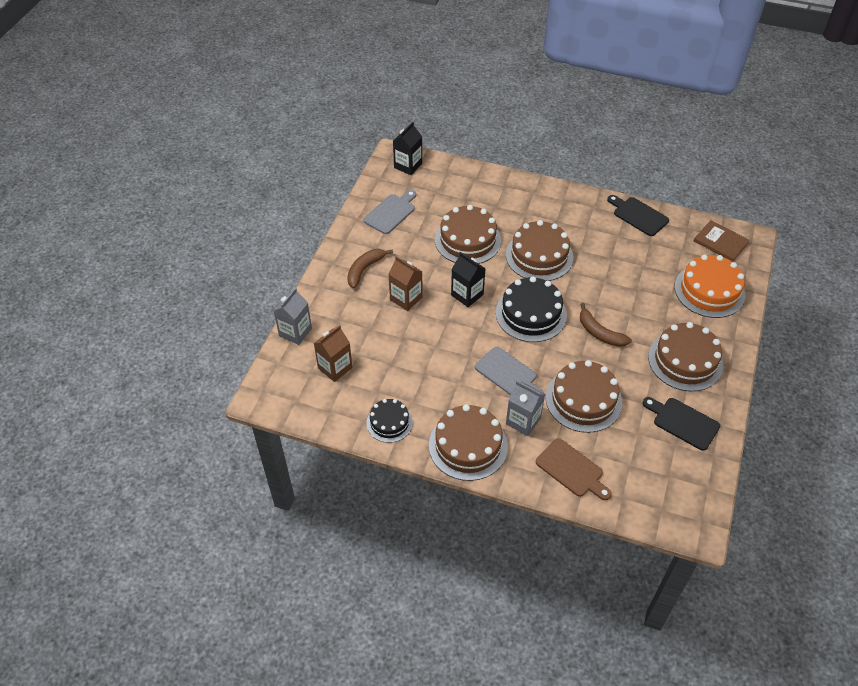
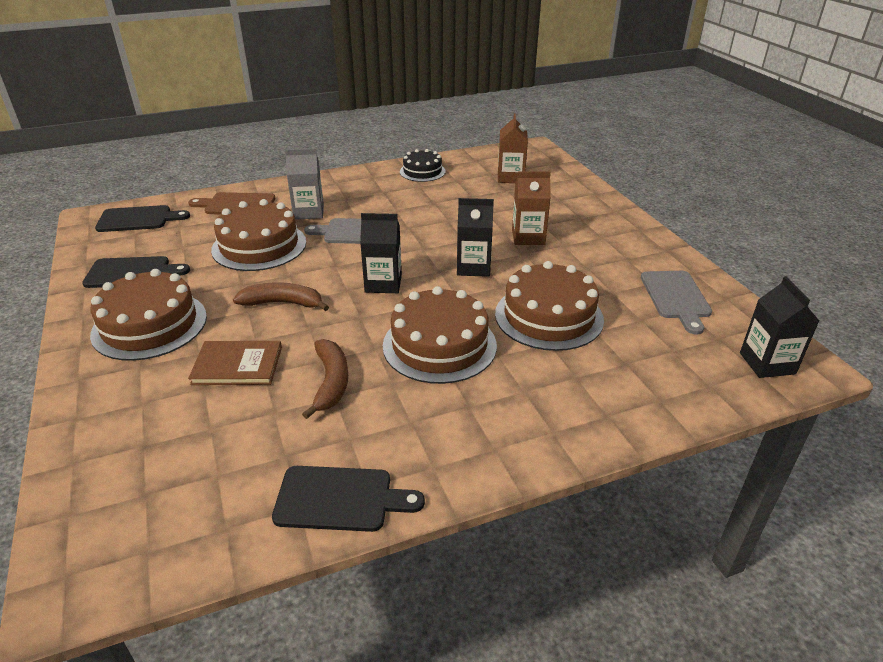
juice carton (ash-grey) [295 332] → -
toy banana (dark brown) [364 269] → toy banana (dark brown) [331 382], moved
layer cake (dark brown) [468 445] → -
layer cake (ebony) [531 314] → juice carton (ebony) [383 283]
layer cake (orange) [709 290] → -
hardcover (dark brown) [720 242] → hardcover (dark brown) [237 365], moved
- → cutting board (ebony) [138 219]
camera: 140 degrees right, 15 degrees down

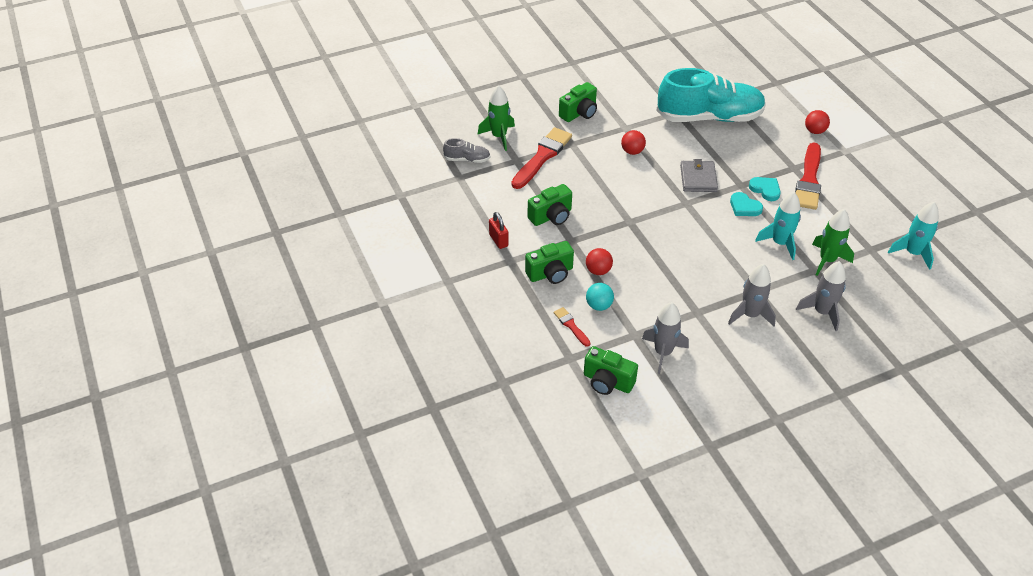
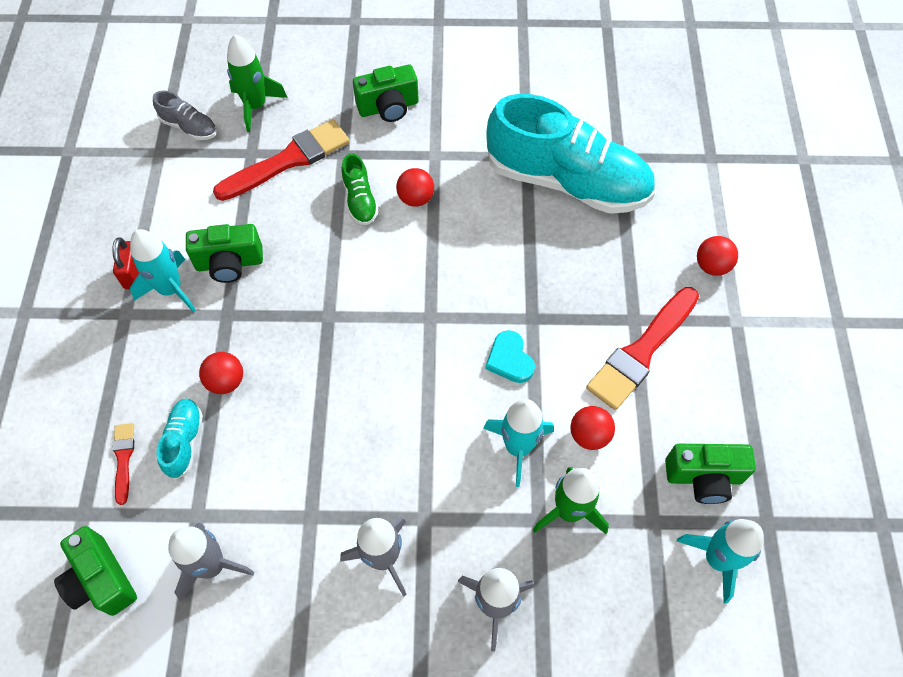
camera (green) [550 273] → camera (green) [704 477], moved
sphere (aqua) [599 305] → shoe (aqua) [184 441]
card wallet (ash-grey) [698 178] → -
love heart (aqua) [765 189] → -
- → spaceship (aqua) [171 289]
- → shoe (green) [360 200]
- → sphere (crimson) [589 435]
camera: 25 degrees right, 15 degrees up

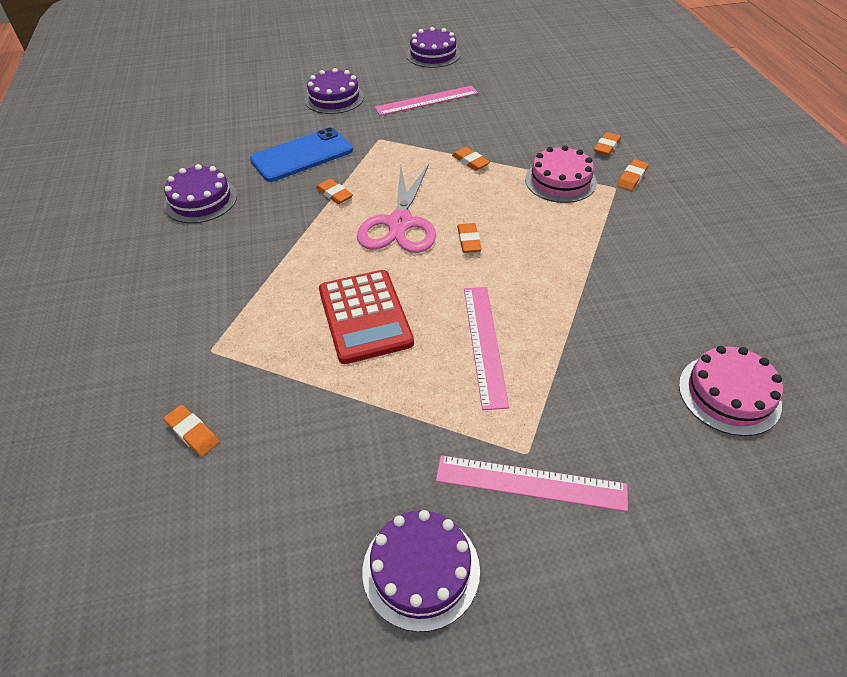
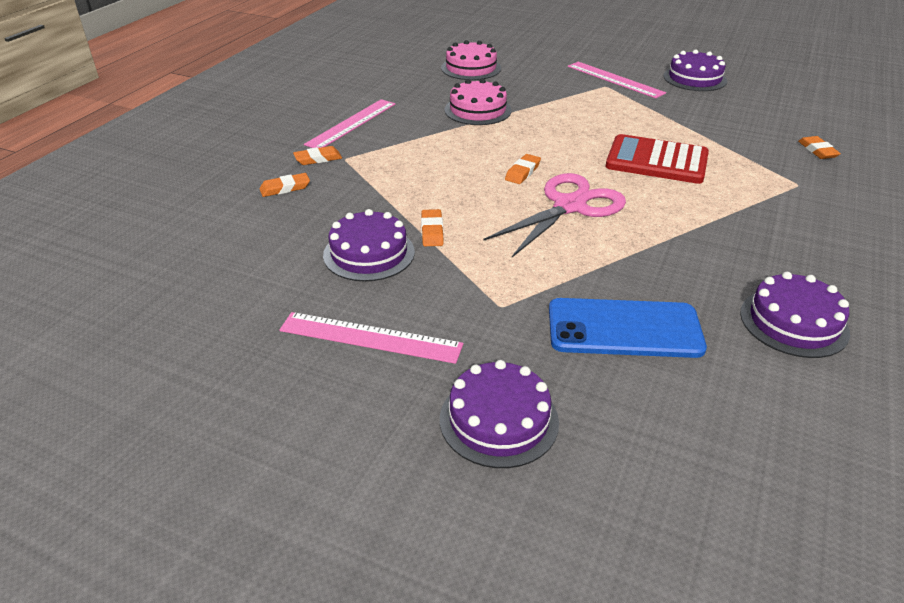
eraser (orange) [334 194] → -
adding machine (crimson) [365 316] → adding machine (crimson) [656 161], 90 degrees counterclockwise
layer cake (purple) [433 54] → layer cake (purple) [369 253], moved
measuring stick (pink) [484 344] → measuring stick (pink) [351 124], moved
layer cake (pink) [560 181] → layer cake (pink) [478 110], moved
camera: 145 degrees left, 10 degrees down

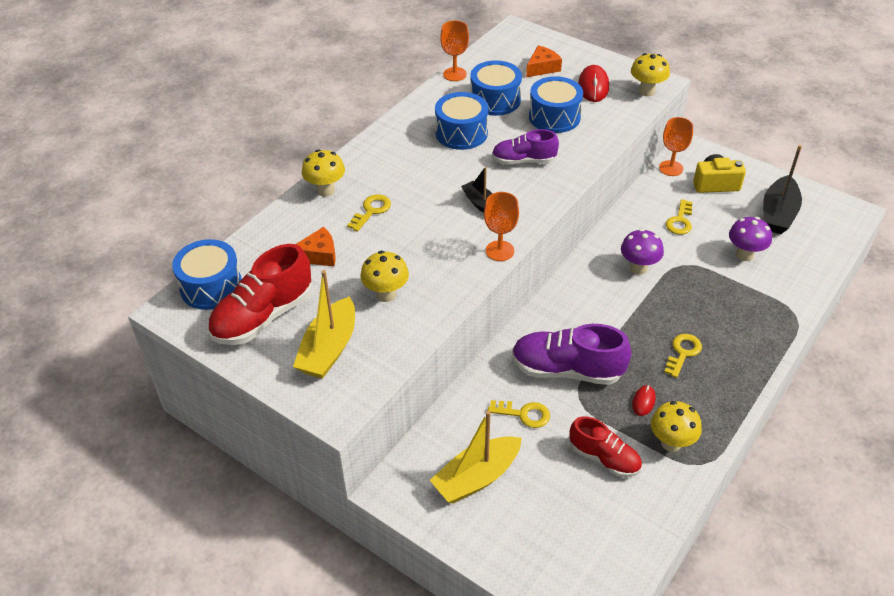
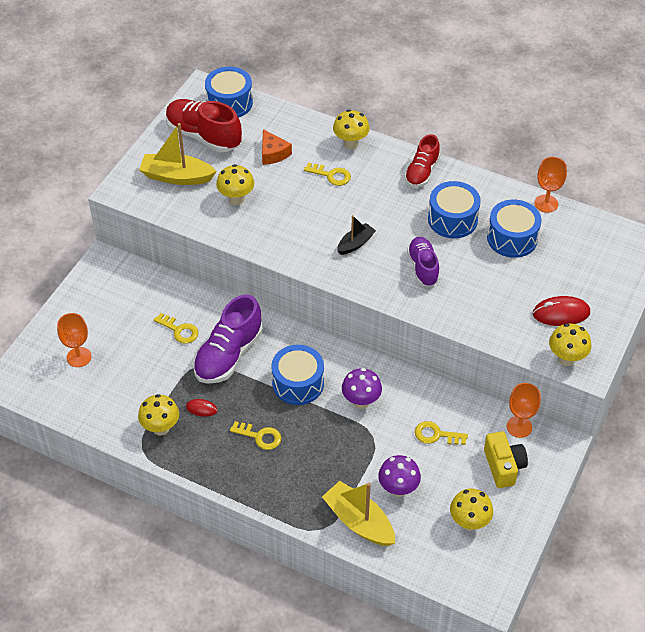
boat (yellow) [476 477] → boat (yellow) [359 521], moved
chalice (orange) [499 251] → chalice (orange) [79 357], moved
door key (yellow) [524 414] → door key (yellow) [179 330], 60 degrees counterclockwise
shoe (purple) [567 370] → shoe (purple) [228 355], 150 degrees counterclockwise
cheese (orange) [542 68] → -
drum (royal blue) [554 117] → drum (royal blue) [298 383], moved
shoe (crimson) [604 458] → shoe (crimson) [421 172], moved
boat (ebony) [778 214] → mushroom (yellow) [469 522]
camera: 80 degrees right, 5 degrees up

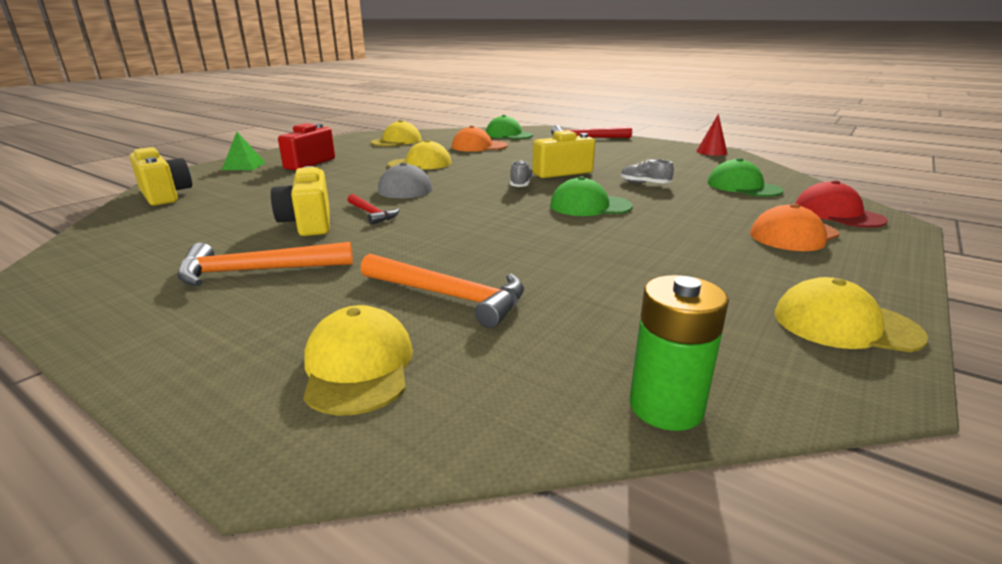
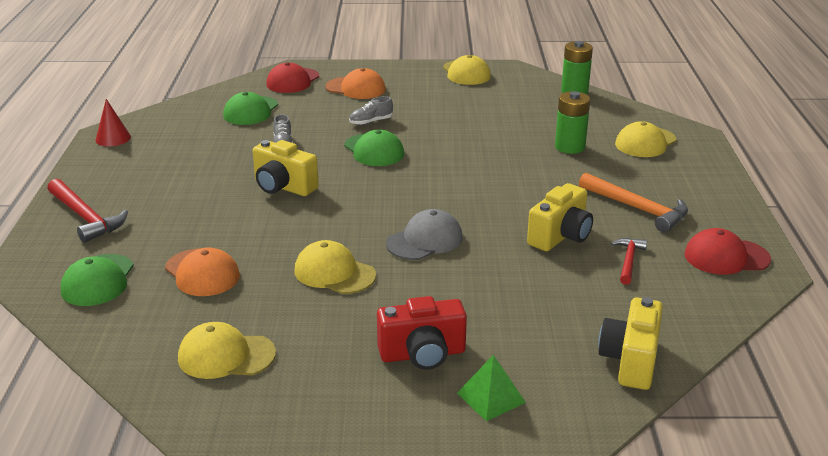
claw hammer (crimson) [372 214] → claw hammer (crimson) [628 261], moved
claw hammer (orange) [449 296] → battery (green) [570 147]
shoe (ash-grey) [521 184] → shoe (ash-grey) [371 122], moved
- → peaked cap (crimson) [726 257]
camera: 125 degrees left, 5 degrees up

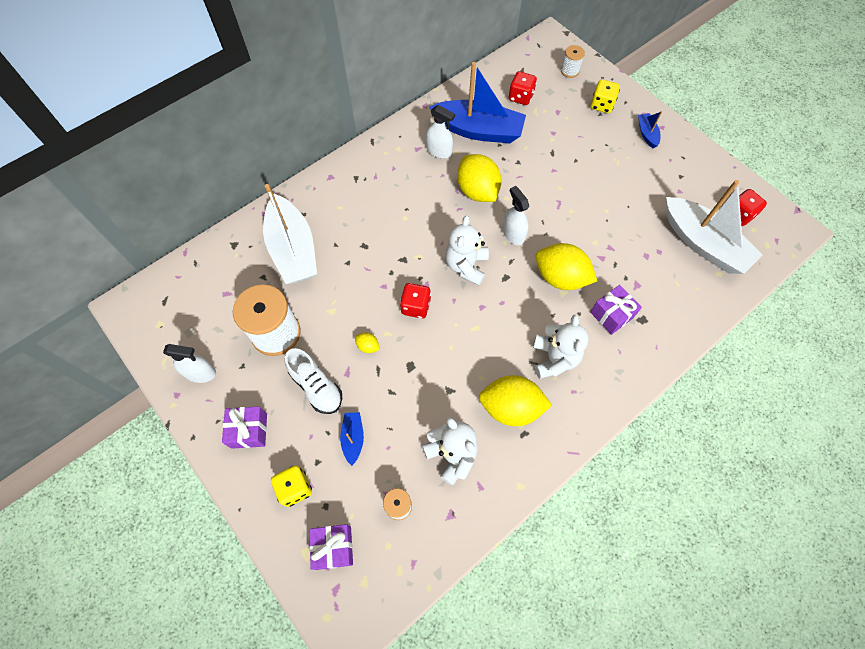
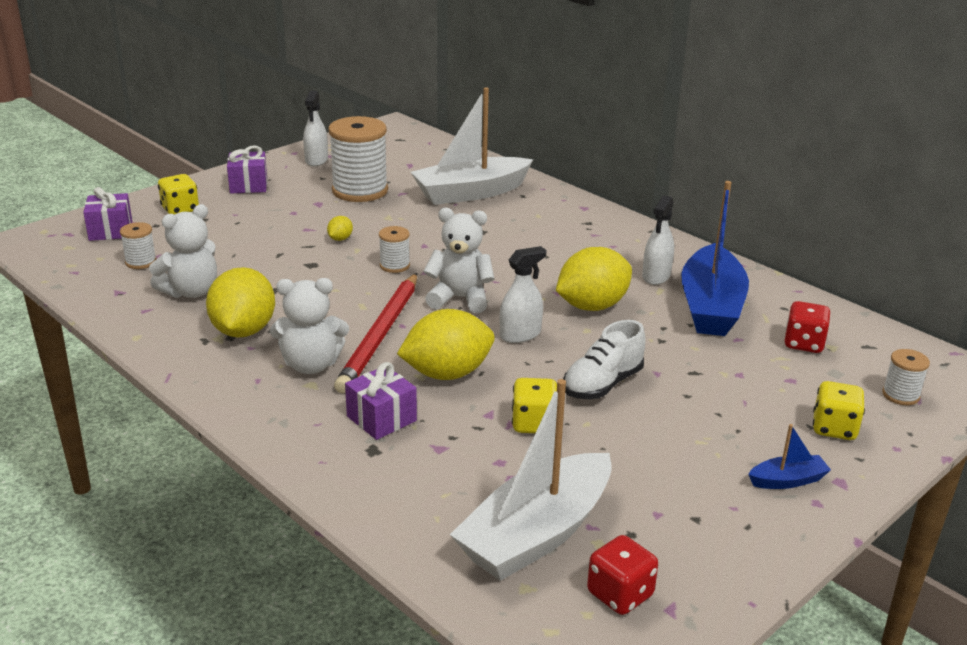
shoe (snow-white) [316 387] → shoe (snow-white) [602 384], moved
boat (royal blue) [353 438] → -
die (crimson) [416 306] → reel of thread (snow-white) [394 265]
toy lemon (yellow) [560 277] → toy lemon (yellow) [447 373], 45 degrees clockwise
- → wooden pencil (crimson) [380 335]
- → die (yellow) [534 424]
camera: 85 degrees right, 35 degrees down

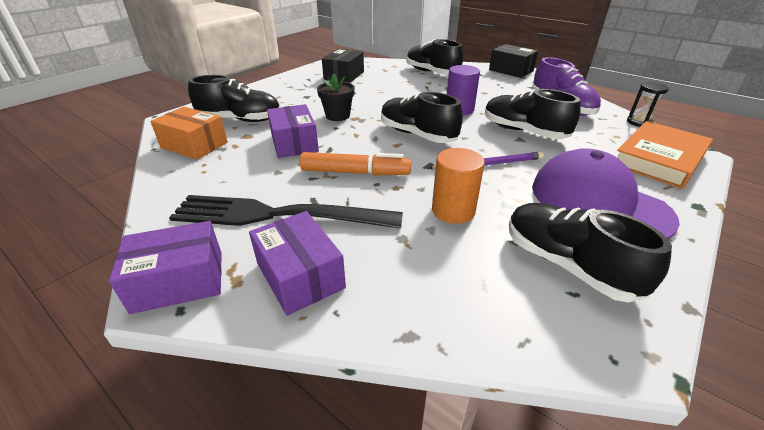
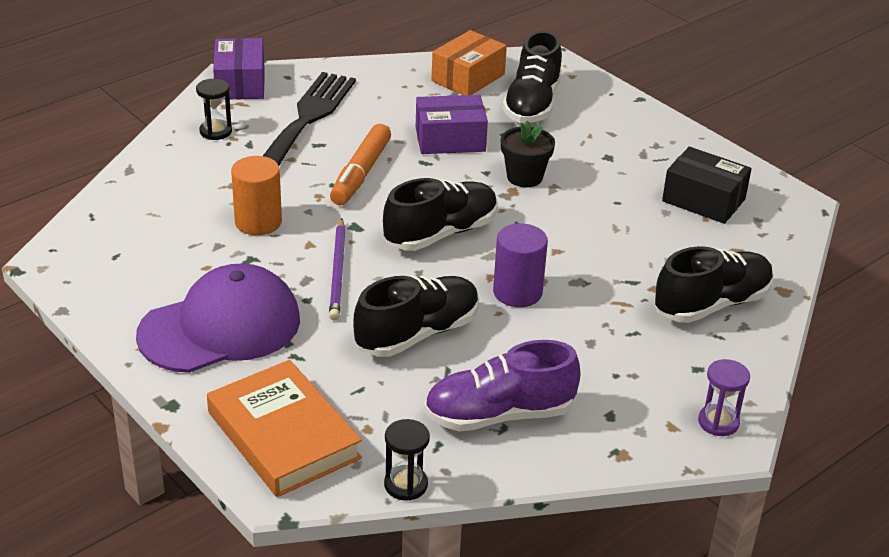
box (purple) [300 275] → sandglass (ebony) [216 131]
box (ebony) [511 70] → sandglass (purple) [718 422]
shoe (ebony) [567 265] → -
camera: 100 degrees right, 0 degrees up

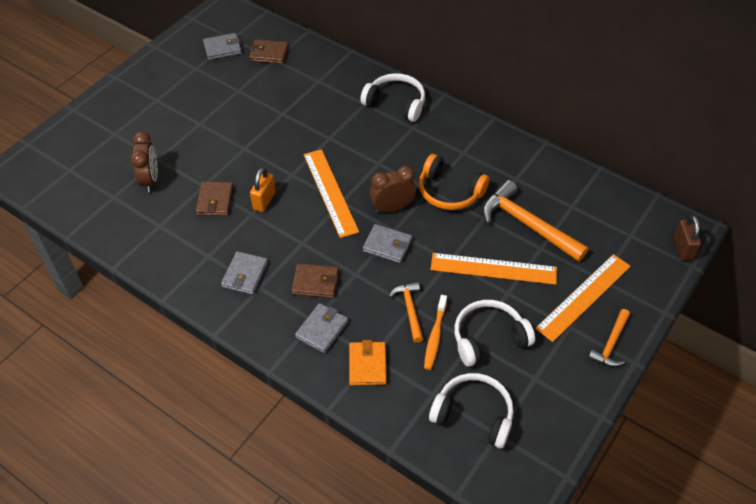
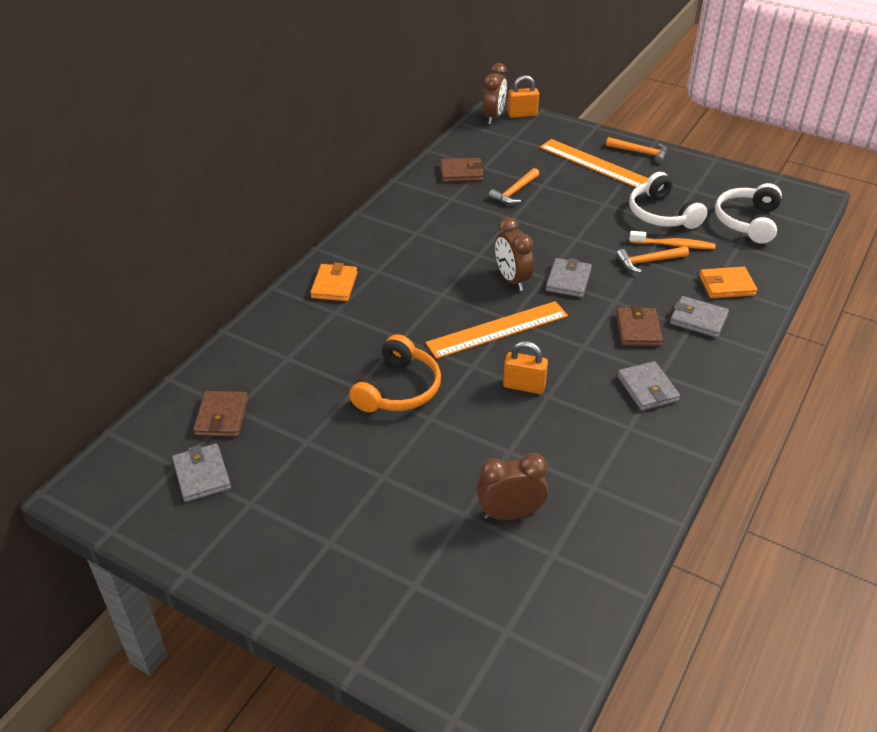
card wallet (dark brown) [215 201] → card wallet (dark brown) [461 173], moved
card wallet (ash-grey) [245 275] → card wallet (ash-grey) [647 389], 60 degrees clockwise
headphones (snow-white) [396 103] → card wallet (orange) [334 285]
headphones (orange) [449 192] → headphones (orange) [398 389], moved
measuring stick (orange) [493 269] → -
claw hammer (orange) [527 225] → claw hammer (orange) [515 192], x0.55
lock (dark brown) [682 248] → lock (orange) [522 114]
- → clock (dark brown) [493 117]
camera: 95 degrees left, 10 degrees down

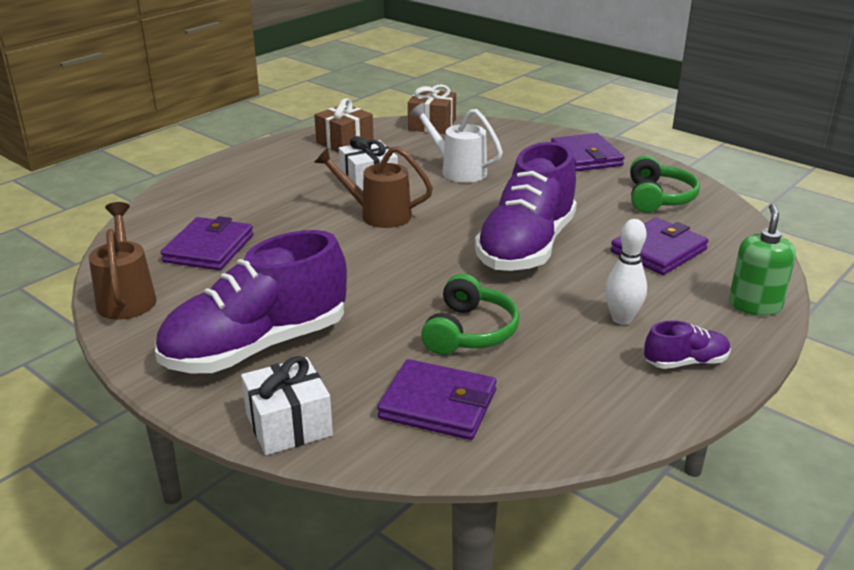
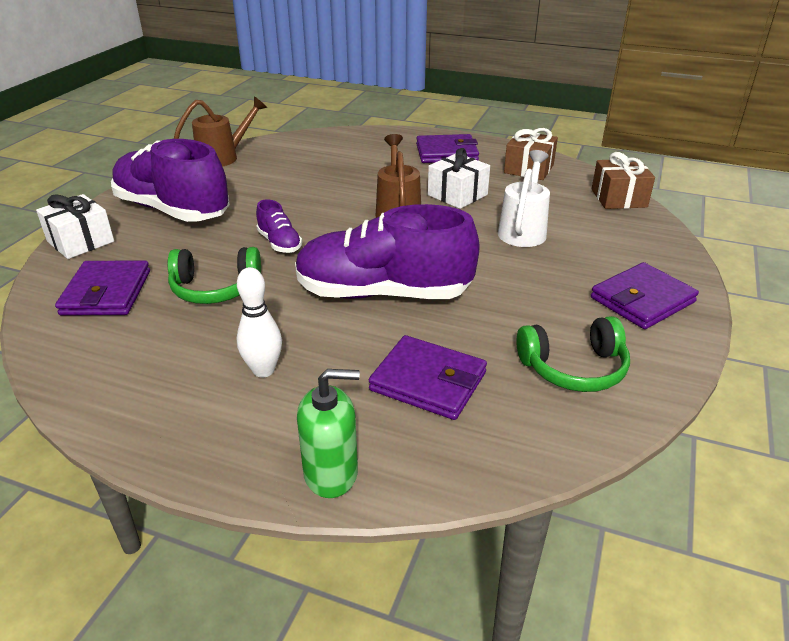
card wallet (purple) [209 248] → card wallet (purple) [446 153], moved
shoe (purple) [685 362] → shoe (purple) [279 243], moved
camera: 70 degrees right, 5 degrees up

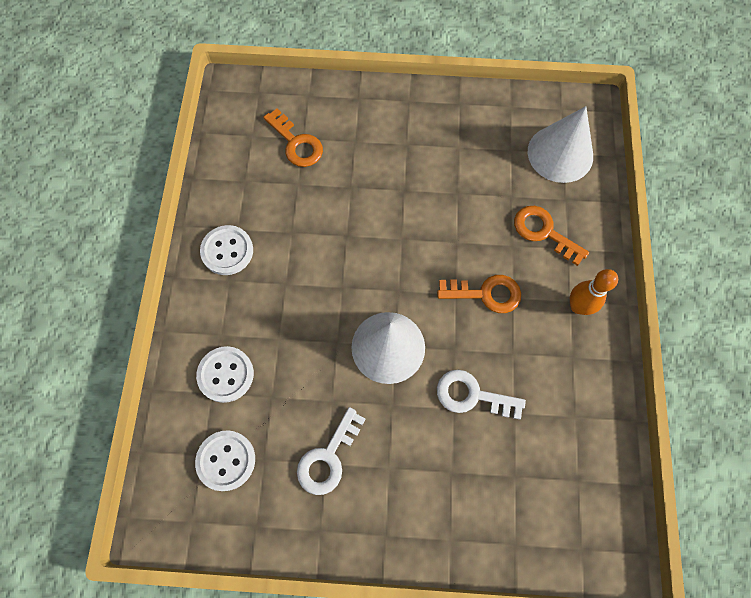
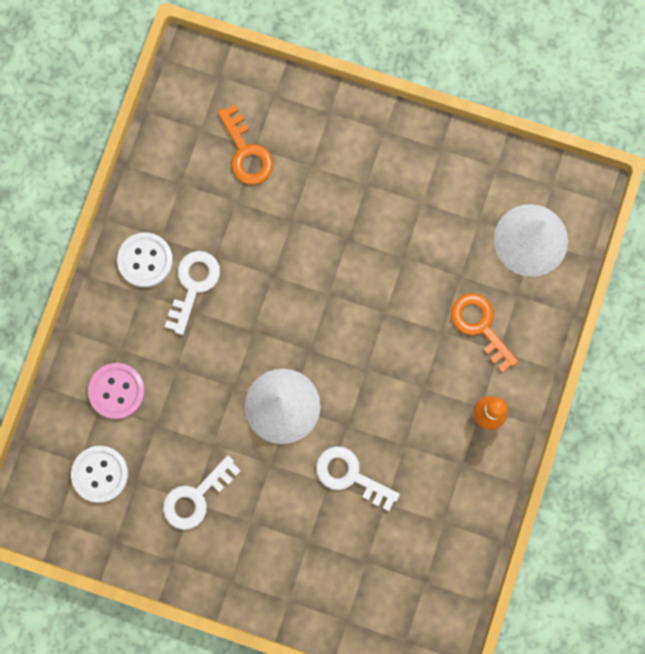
button (snow-white) [226 374] → button (pink) [117 391]
door key (orange) [486 293] → -
- → door key (snow-white) [193 285]
camera: 15 degrees right, 10 degrees up

